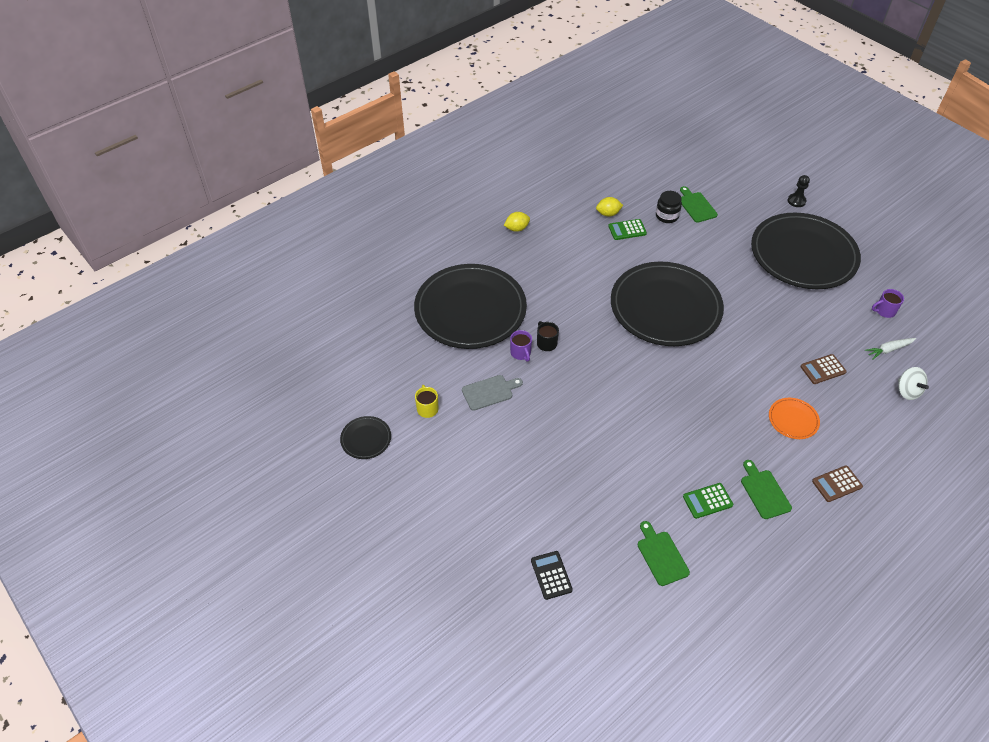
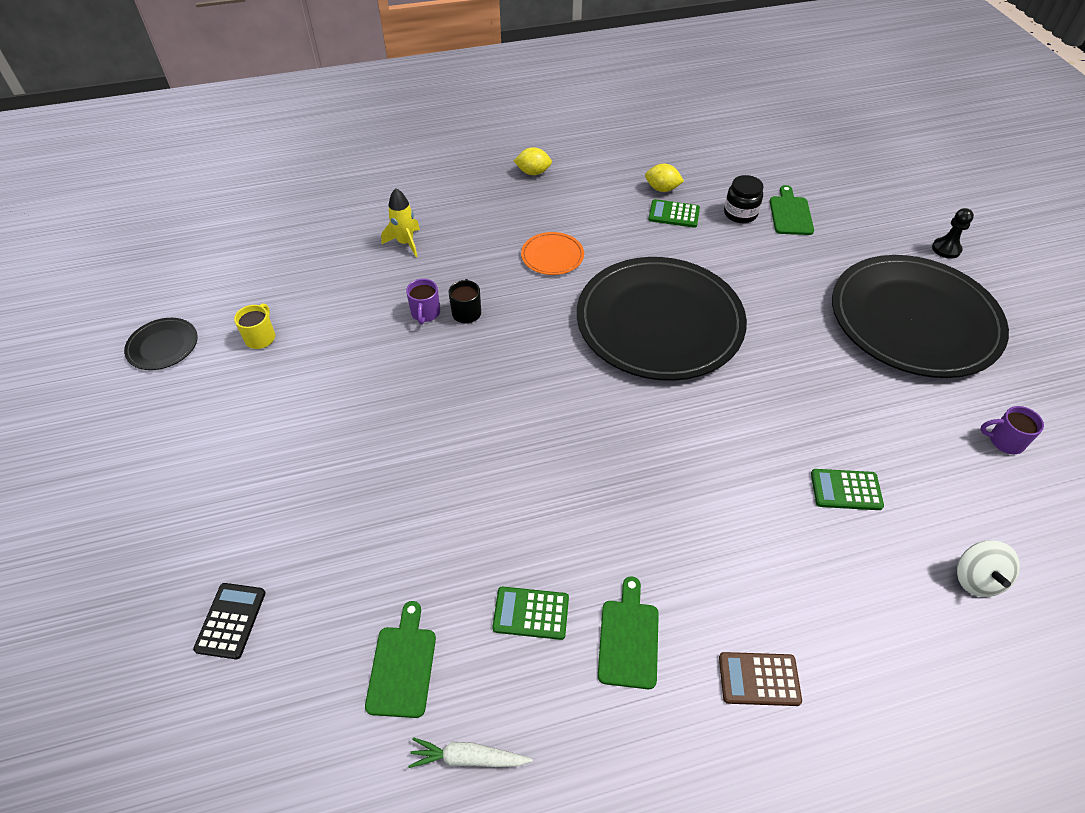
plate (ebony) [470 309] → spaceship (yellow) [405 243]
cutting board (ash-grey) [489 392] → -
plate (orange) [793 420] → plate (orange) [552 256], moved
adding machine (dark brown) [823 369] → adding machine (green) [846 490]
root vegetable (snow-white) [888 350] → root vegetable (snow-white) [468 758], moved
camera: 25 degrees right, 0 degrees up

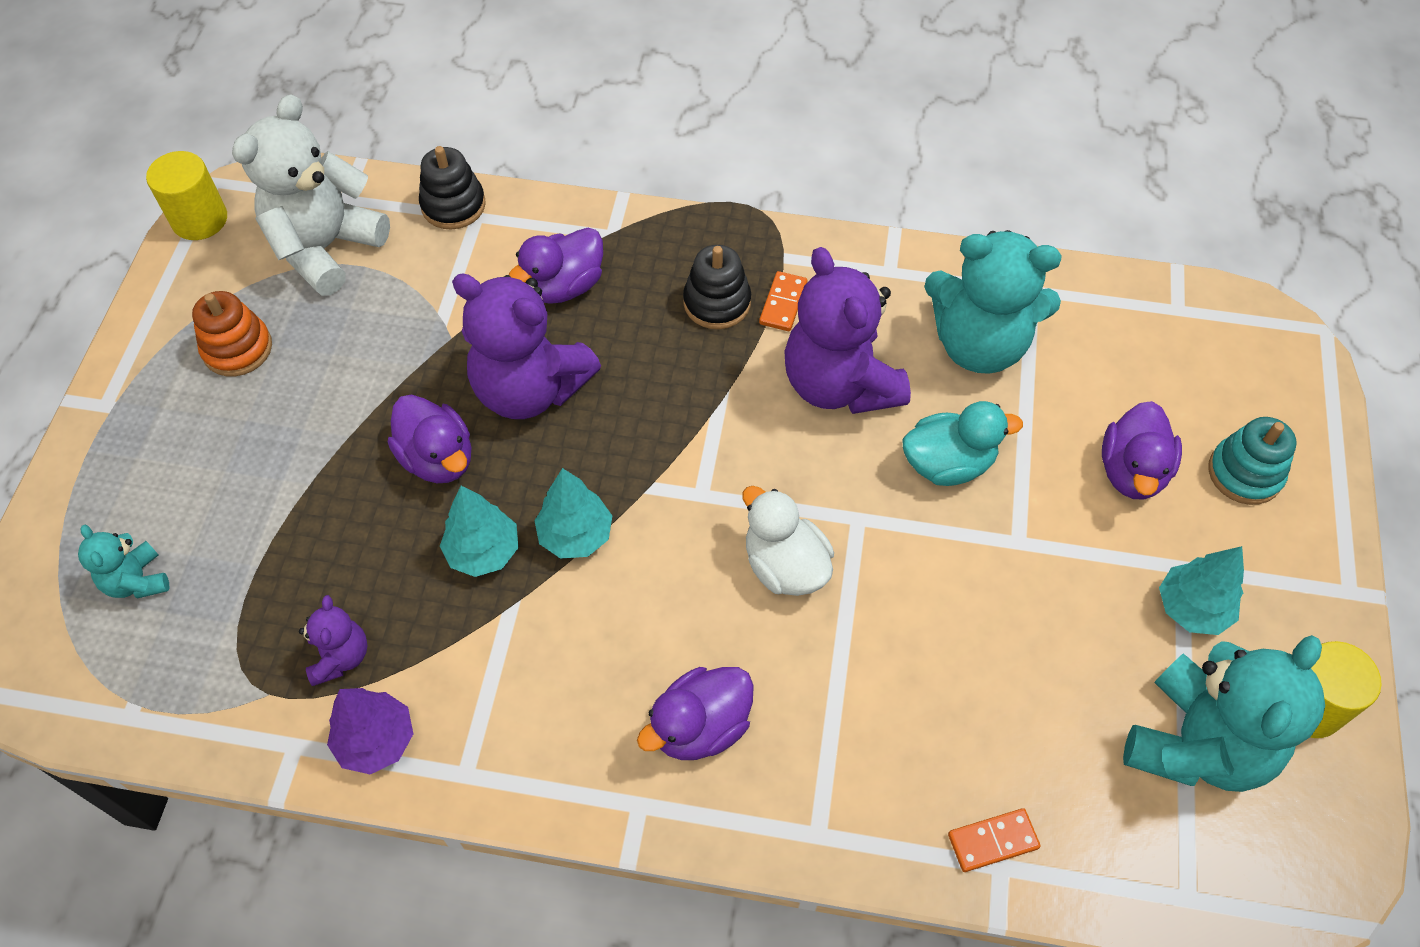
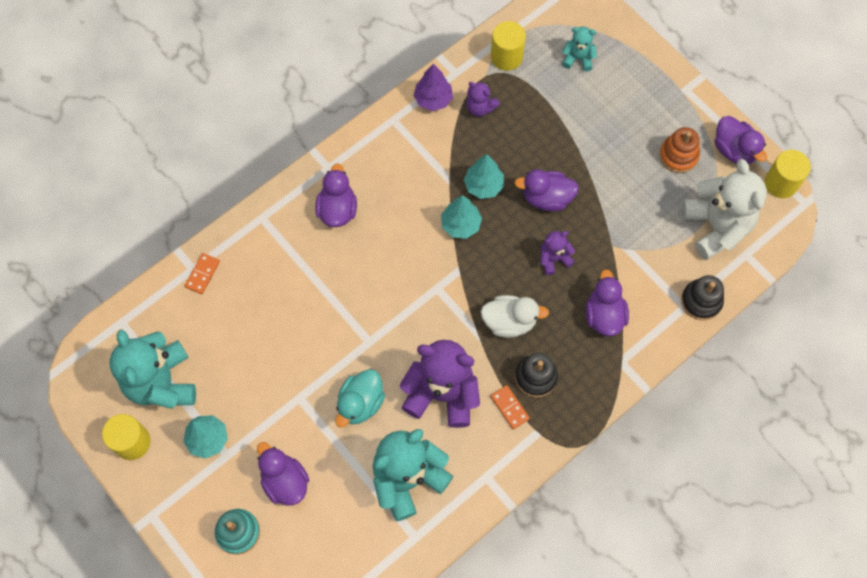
teddy bear (purple) [530 389] → teddy bear (purple) [553 259], x0.49
toy duck (snow-white) [785 565] → toy duck (snow-white) [509 322], moved
- → solid cylinder (yellow) [506 57]
- → toy duck (purple) [734 150]
camera: 130 degrees right, 10 degrees up

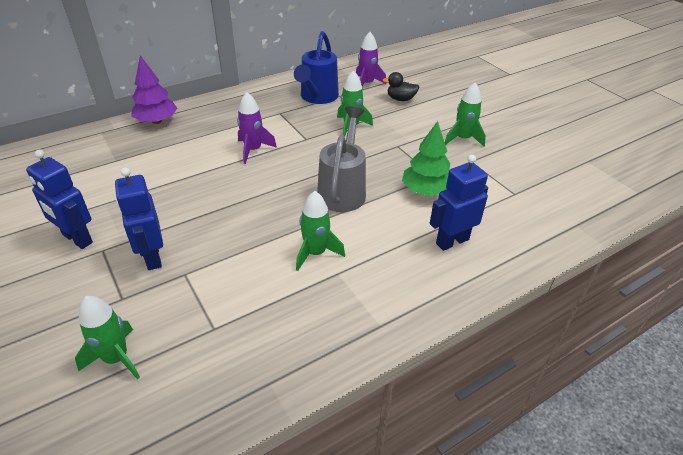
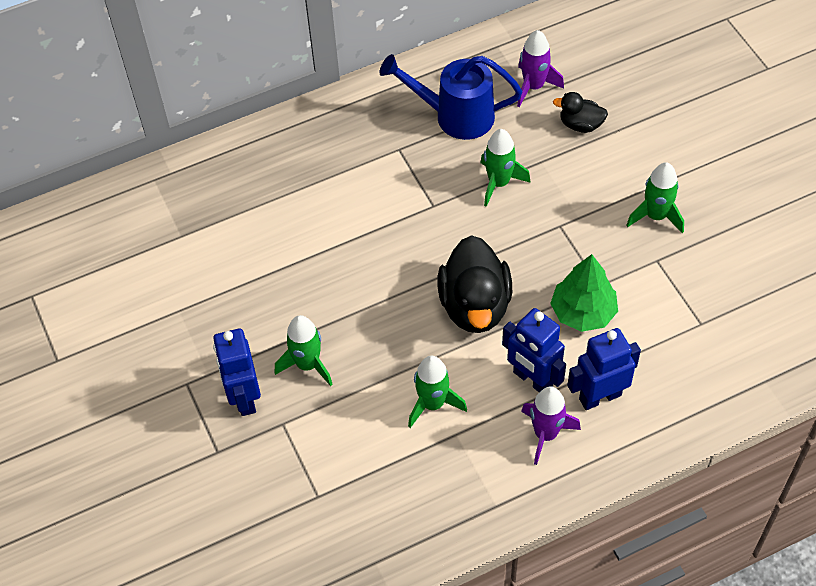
robot (royal blue) [77 239] → robot (royal blue) [532 379], moved
spaceship (green) [116 358] → spaceship (green) [308 365], moved
toy tree (purple) [156 121] → -
spaceship (purple) [253 150] → spaceship (purple) [546 434], moved
sprinkling can (royal blue) [317 97] → sprinkling can (royal blue) [455 116], 75 degrees clockwise
sprinkling can (ash-grey) [343 190] → toy duck (ebony) [475 305]
camera: 10 degrees right, 15 degrees up

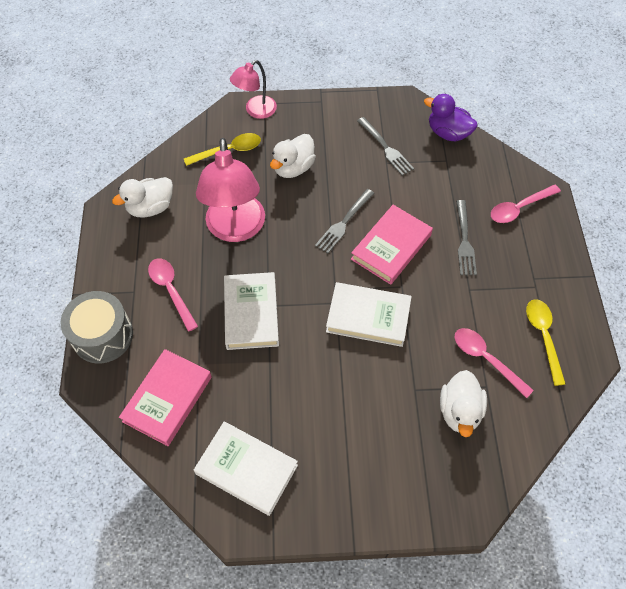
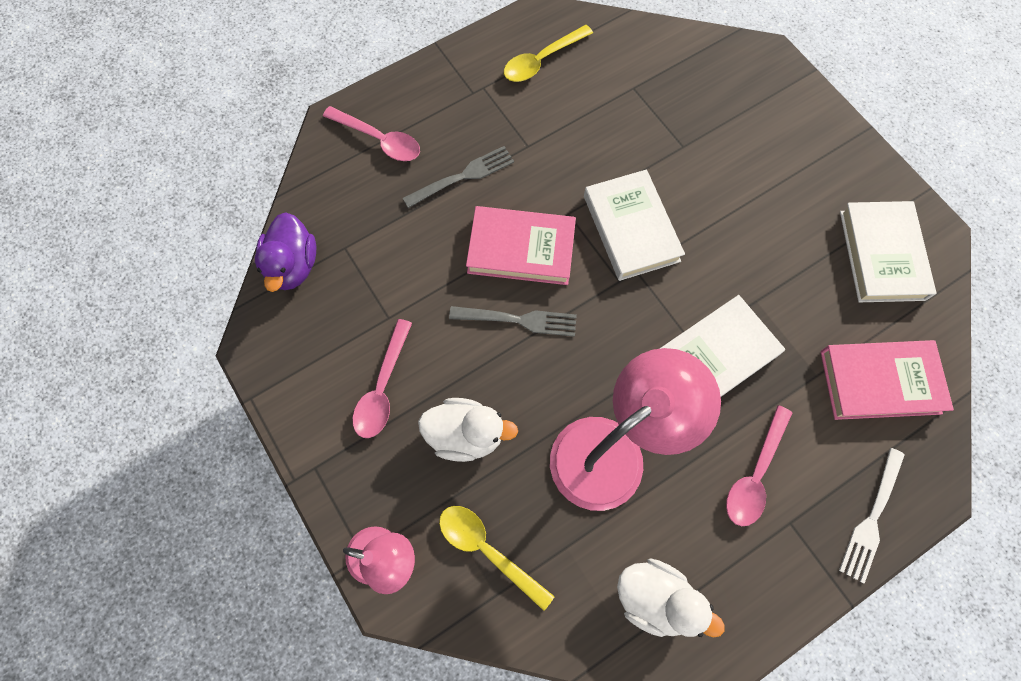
drum (ash-grey) [103 335] → fork (snow-white) [872 517]
fork (ash-grey) [385 147] → -
toy duck (snow-white) [459 411] → -
teaspoon (pink) [486 359] → teaspoon (pink) [383 388], moved
camera: 120 degrees left, 10 degrees up

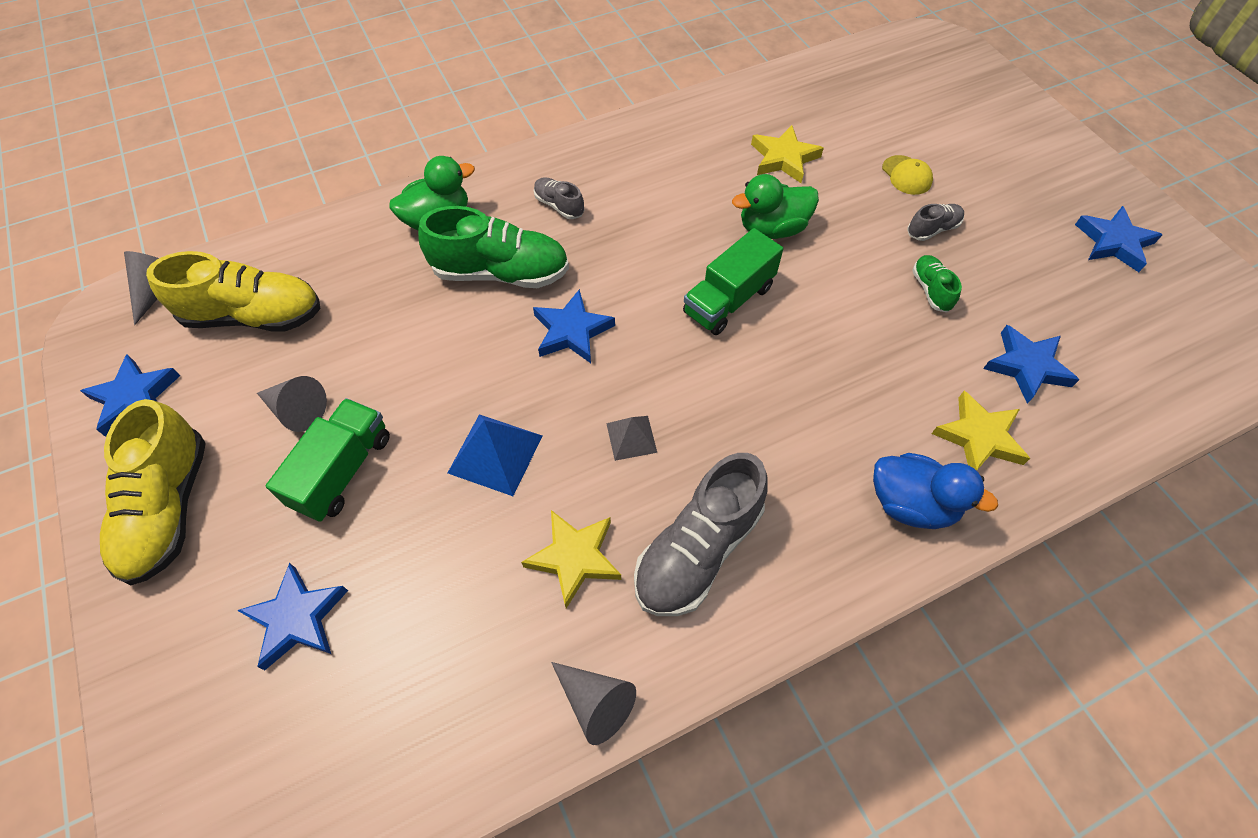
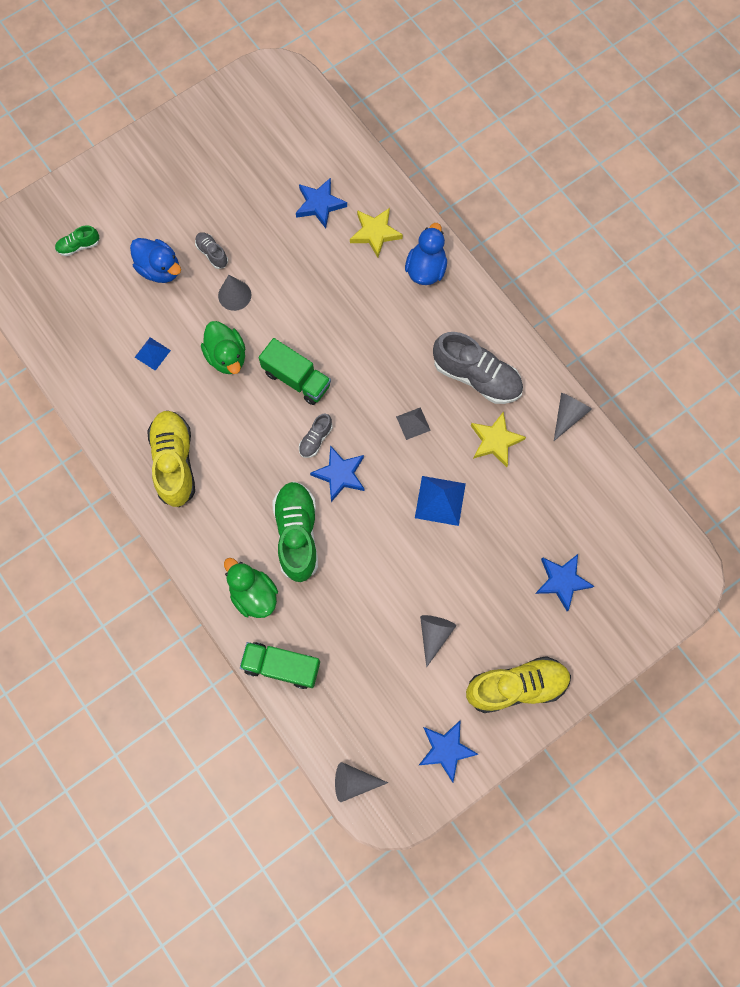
shoe (yellow) [254 316] → shoe (yellow) [175 462], moved
toy truck (green) [342 471] → toy truck (green) [282 666], moved
shoe (ash-grey) [559 205] → shoe (ash-grey) [315 439], moved
star (yellow) [784 158] → pyramid (royal blue) [152 353]
peaked cap (yellow) [906 175] → toy duck (royal blue) [160 269]
shoe (green) [931 290] → shoe (green) [79 246], moved
star (royal blue) [1114 242] → -
- → cone (ash-grey) [234 295]
camera: 100 degrees left, 15 degrees up

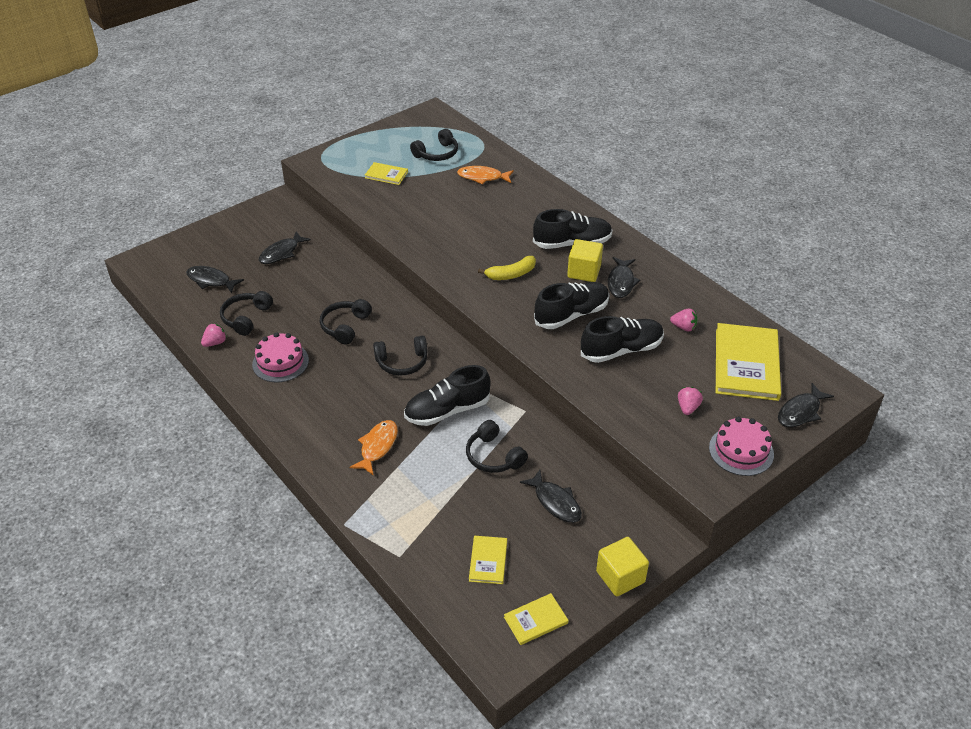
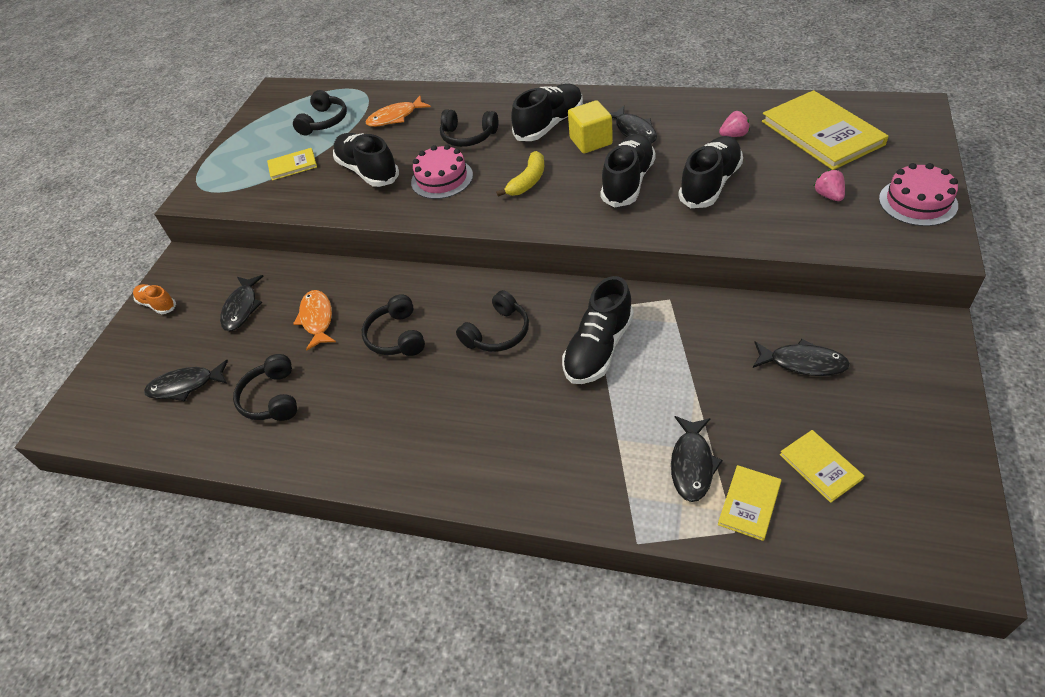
berry (pink) [215 343] → -
layer cake (pink) [280 362] → layer cake (pink) [442 179], moved
toy fish (orange) [377 446] → toy fish (orange) [317 319], moved
headphones (ebony) [493 456] → headphones (ebony) [468 136], moved
hardcover (yellow) [536 620] → hardcover (yellow) [749 503], moved
solid cube (yellow) [620 577] → -
toy fish (ebony) [800 412] → toy fish (ebony) [692 464], moved
- → shoe (orange) [157 304]
- → shoe (ebony) [368 171]
camera: 30 degrees left, 5 degrees up

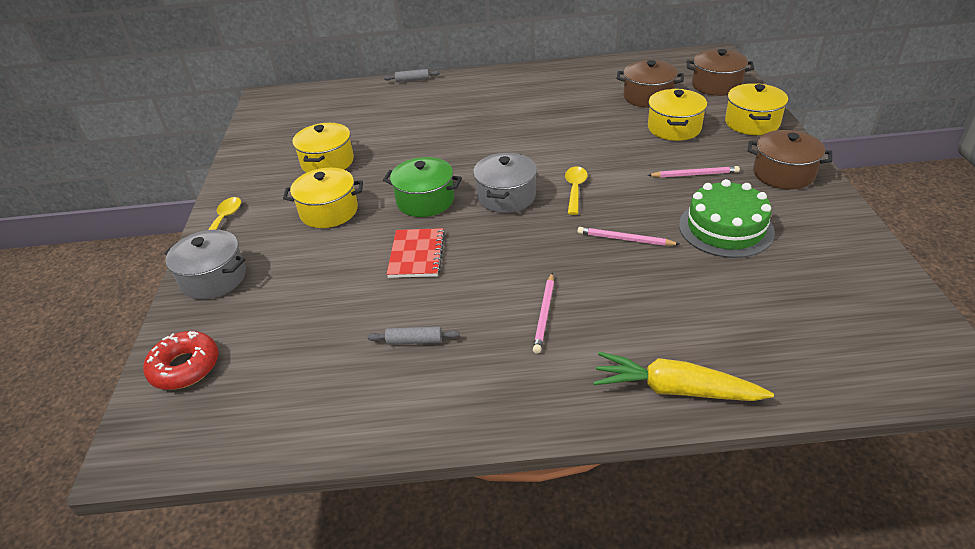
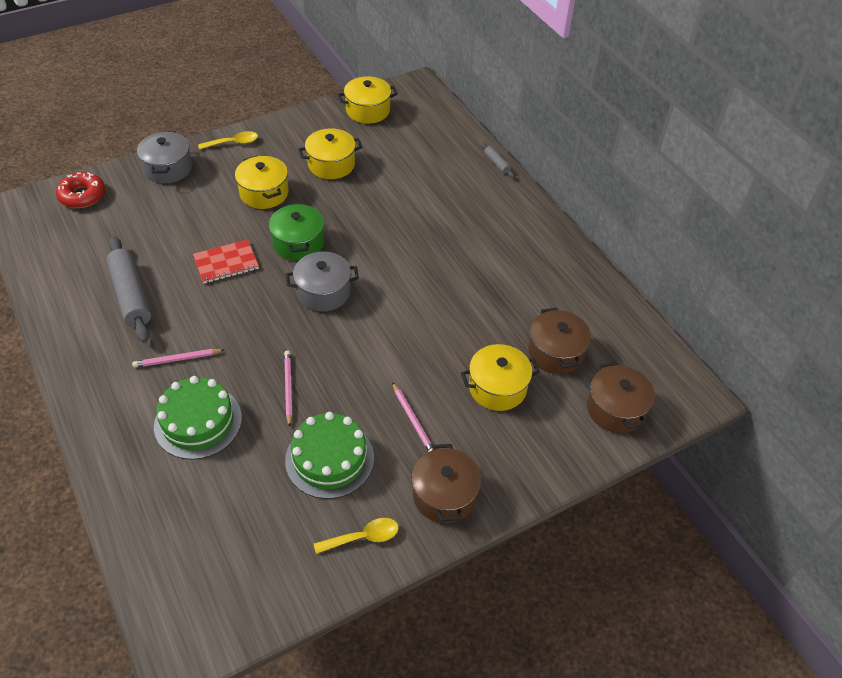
dough roller (ash-grey) [414 341] → dough roller (ash-grey) [131 295], x2.17
teaspoon (yellow) [575 189] → teaspoon (yellow) [363 537], moved
root vegetable (yellow) [675 389] → -
stockpot (yellow) [752 123] → stockpot (yellow) [368 110], moved
- → layer cake (green) [198 422]
camera: 60 degrees right, 10 degrees up

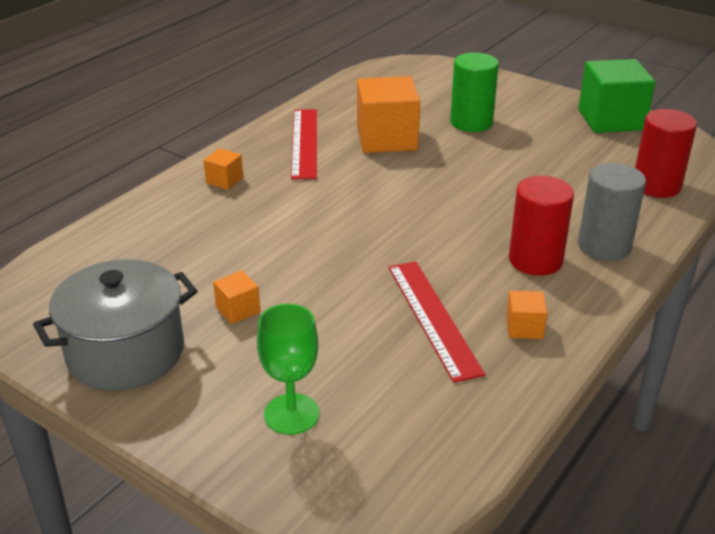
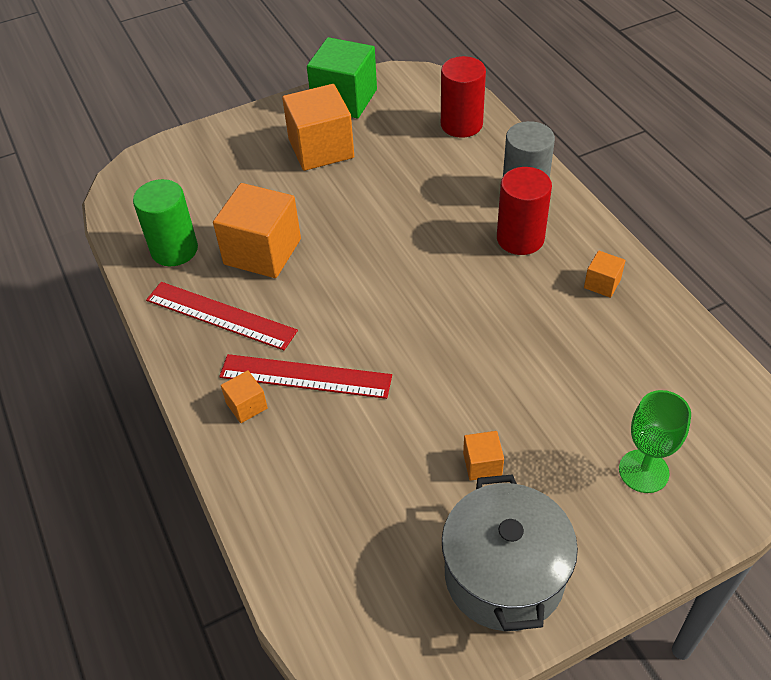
measuring stick (crimson) [433 318] → measuring stick (crimson) [305 376], moved
solid cylinder (green) [471 122] → solid cylinder (green) [174 250], moved
- → solid cube (orange) [321 148]
camera: 60 degrees left, 15 degrees up

